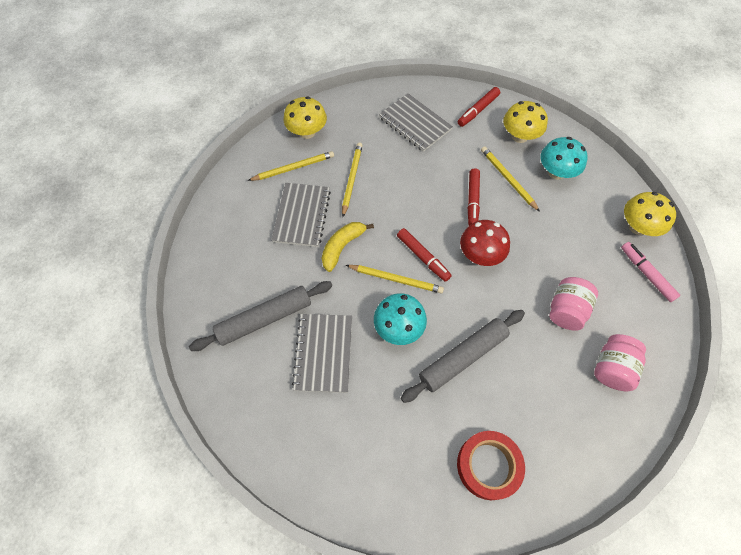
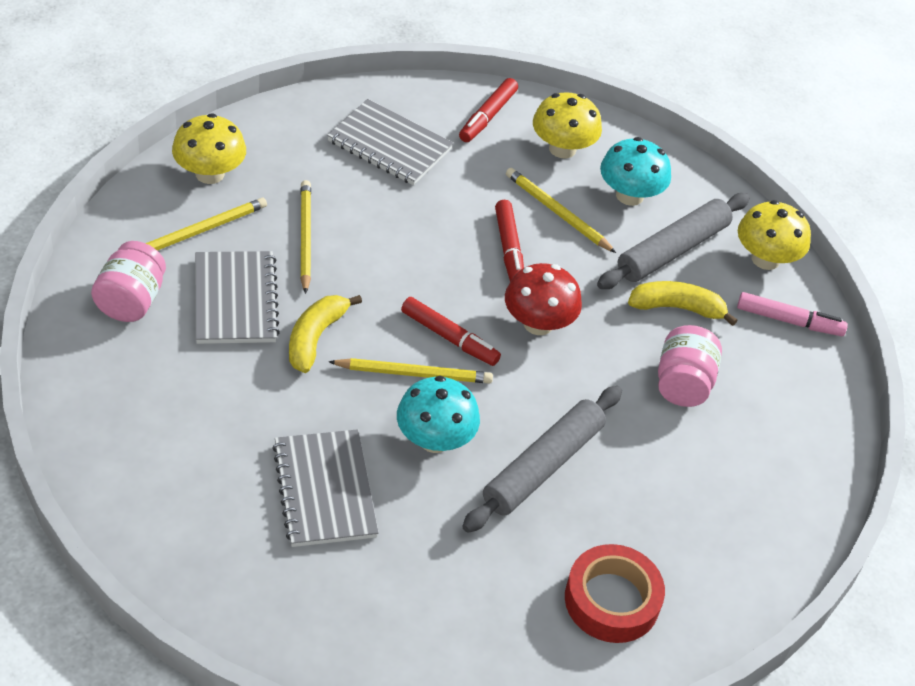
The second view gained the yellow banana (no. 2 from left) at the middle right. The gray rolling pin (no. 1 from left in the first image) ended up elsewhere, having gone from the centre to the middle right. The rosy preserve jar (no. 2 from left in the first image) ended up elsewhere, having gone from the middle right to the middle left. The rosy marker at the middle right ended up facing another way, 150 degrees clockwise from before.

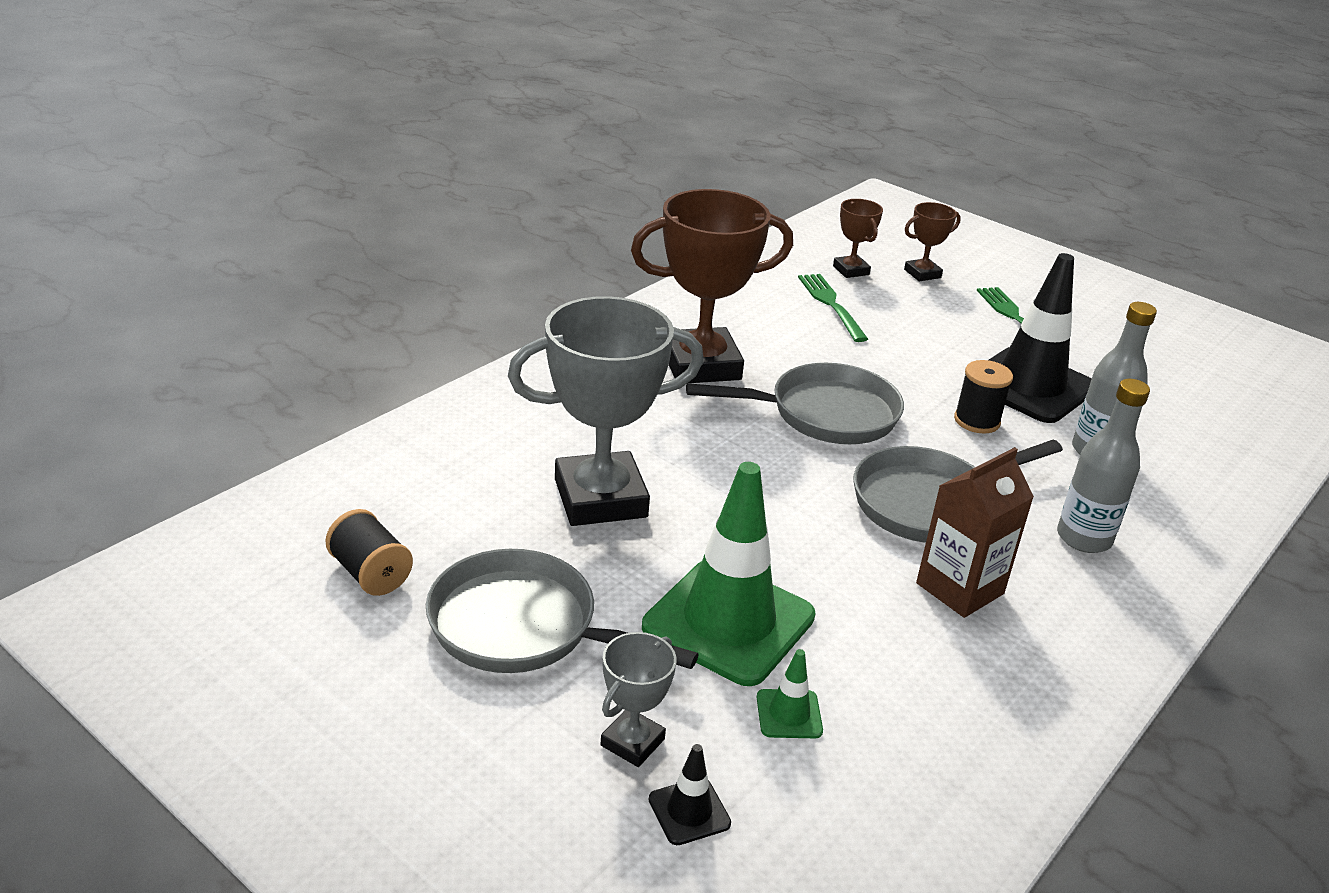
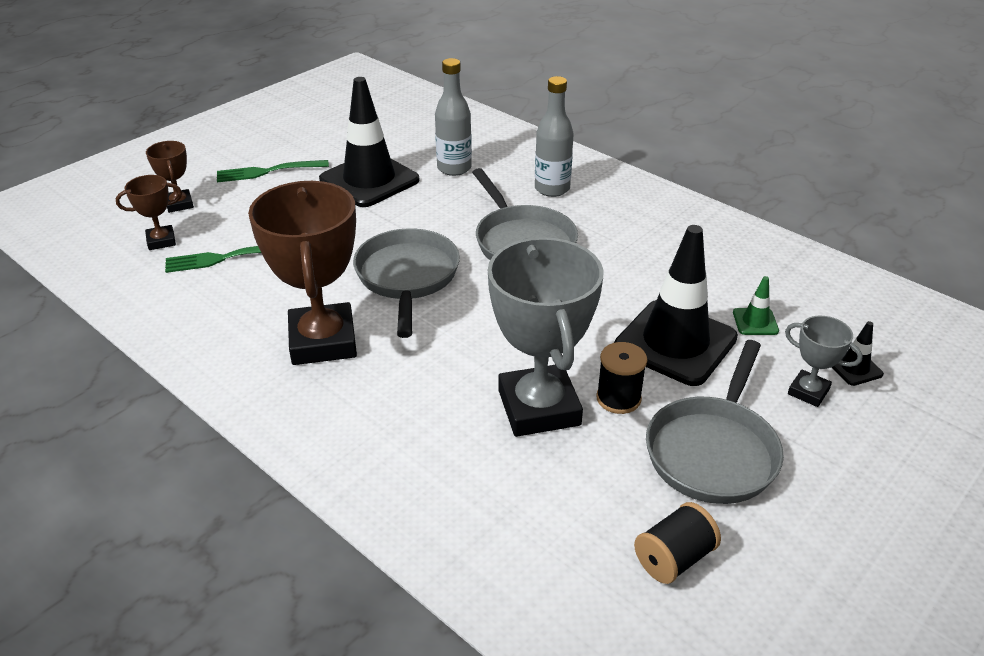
The second view lost the brown carton at the middle right. The jet-black reel of thread (no. 2 from left in the first image) ended up elsewhere, having gone from the middle right to the centre. What was the green safety cone (no. 1 from left) at the centre turned into the jet-black safety cone (no. 2 from left) at the middle right.

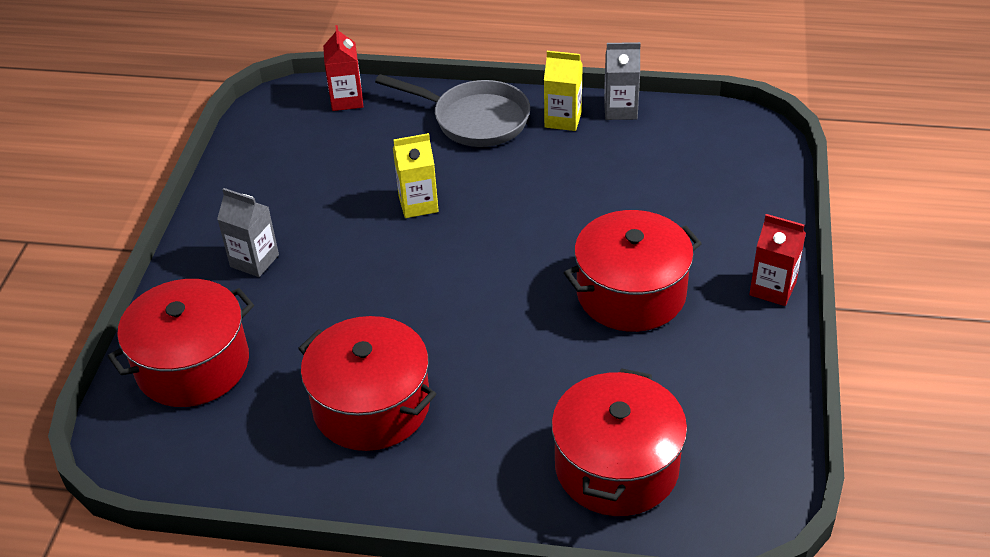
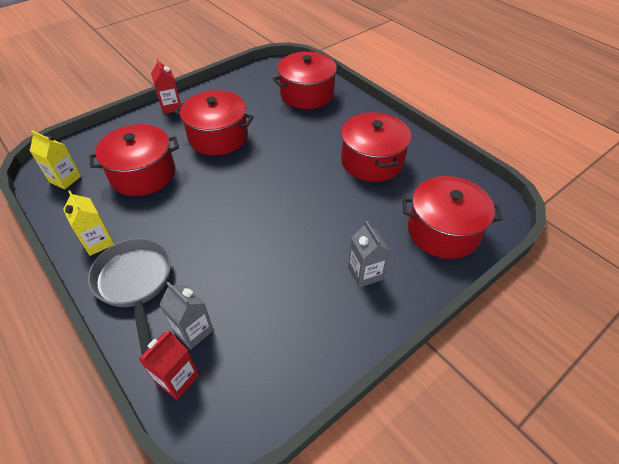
The second view gained the scarlet stockpot (no. 1 from left) at the middle left. The yellow carton (no. 1 from left) ended up elsewhere, having gone from the top centre to the middle left. The gray carton (no. 2 from left in the first image) ended up elsewhere, having gone from the top centre to the bottom left.

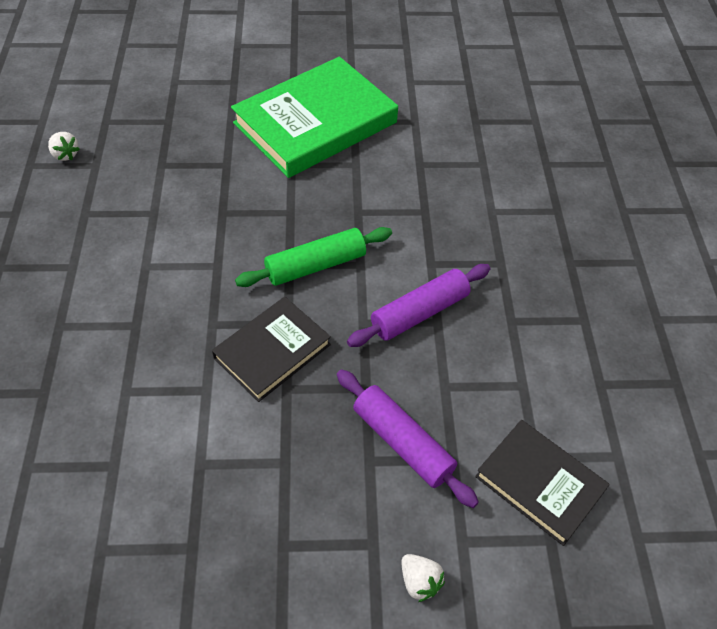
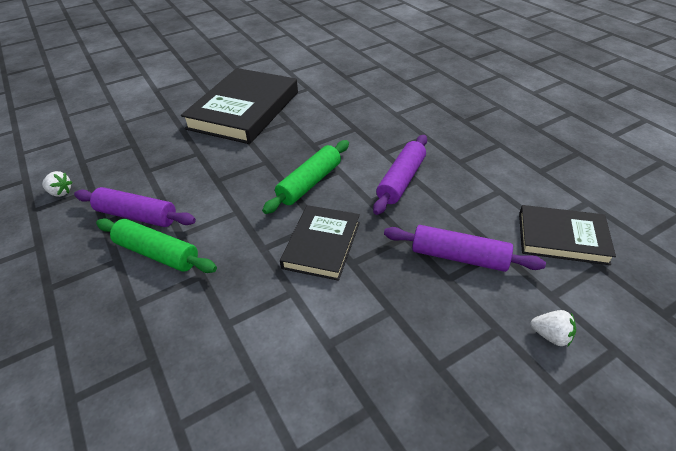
The second view gained the violet rolling pin (no. 1 from left) at the middle left. The second view gained the green rolling pin (no. 1 from left) at the middle left. What was the green hardcover at the top centre turned into the jet-black hardcover (no. 1 from left) at the top centre.

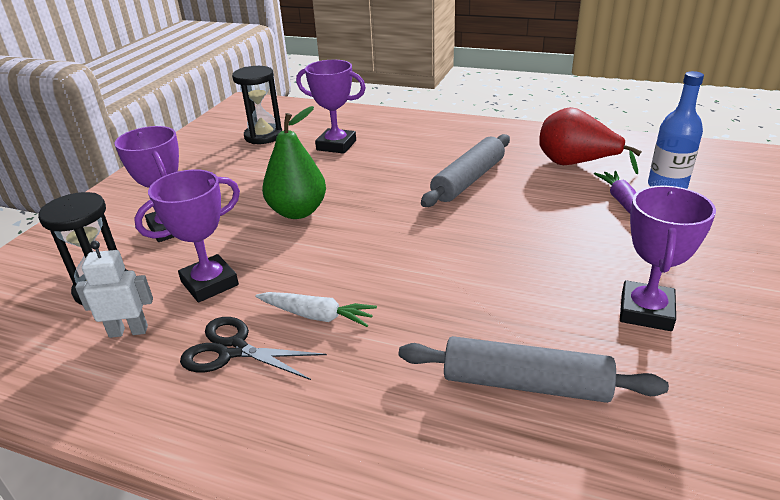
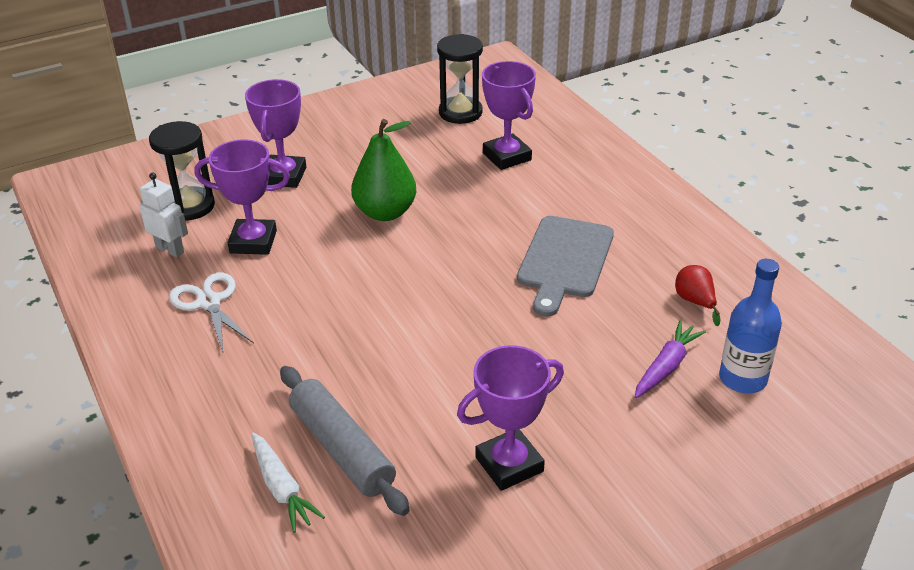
The white root vegetable ended up elsewhere, having gone from the centre to the bottom left. Where the gray rolling pin (no. 1 from left) stood at the centre, the gray chopping board came to stand at the centre. What was the jet-black scissors at the bottom left turned into the white scissors at the middle left. The size of the scarlet toy pear at the top right changed by a factor of 0.53.

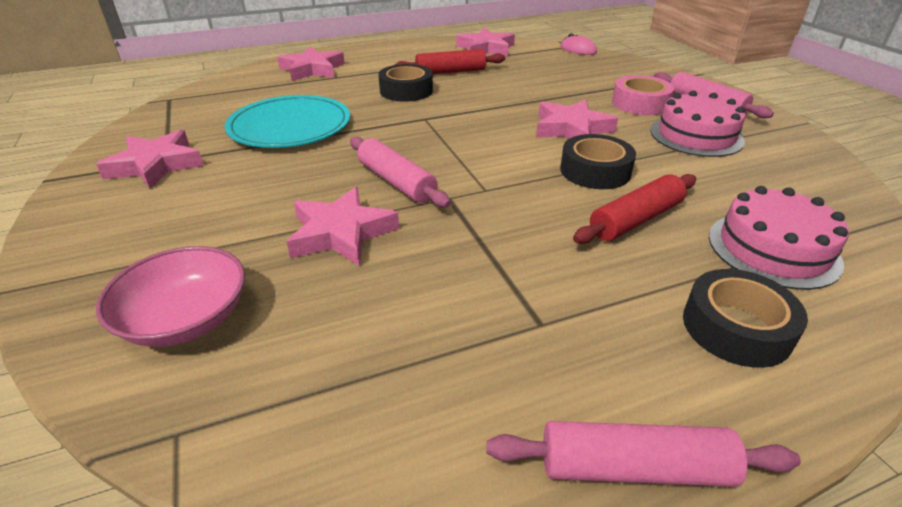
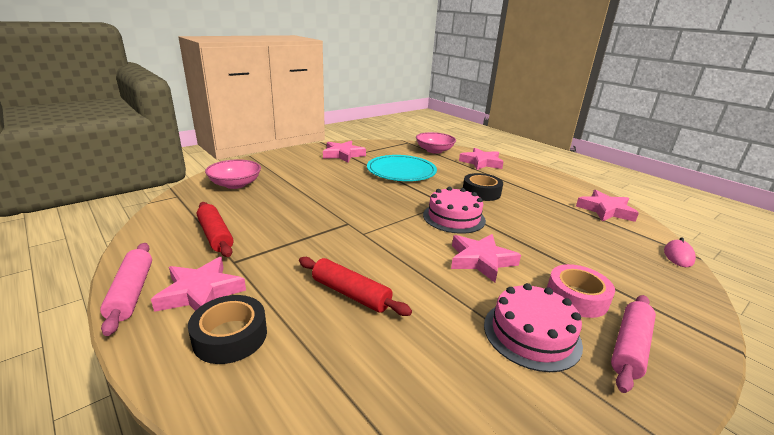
The second view lost the rosy rolling pin (no. 1 from left) at the centre. The second view lost the jet-black sticky tape (no. 2 from left) at the top centre. The second view gained the rosy bowl (no. 2 from left) at the top centre. The rosy five-pointed star (no. 3 from left in the first image) ended up elsewhere, having gone from the centre to the middle left. The scarlet rolling pin (no. 1 from left) ended up elsewhere, having gone from the top centre to the middle left. The rosy gateau (no. 2 from left in the first image) ended up elsewhere, having gone from the middle right to the centre.

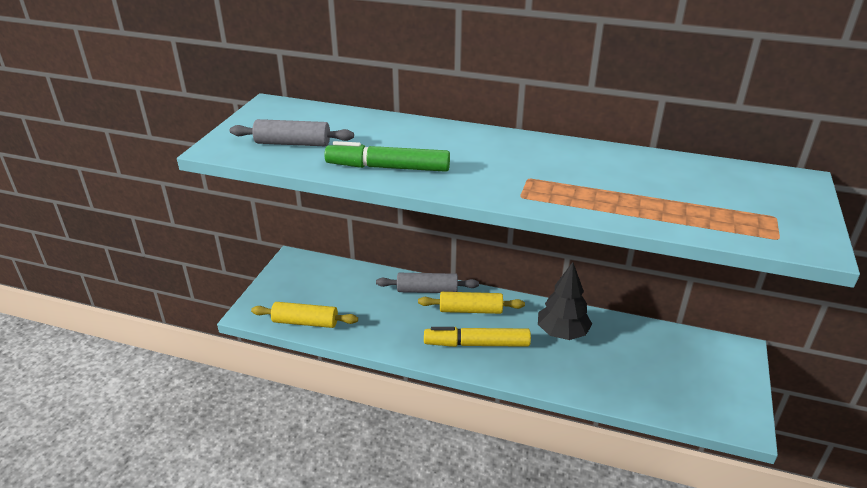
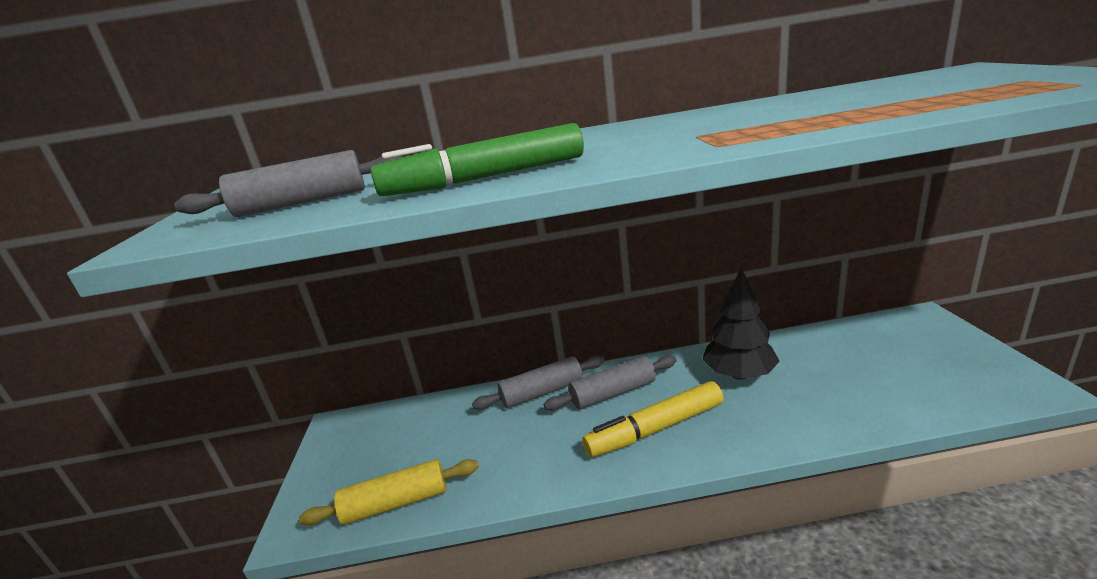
What was the yellow rolling pin (no. 2 from left) at the centre turned into the gray rolling pin (no. 3 from left) at the centre.

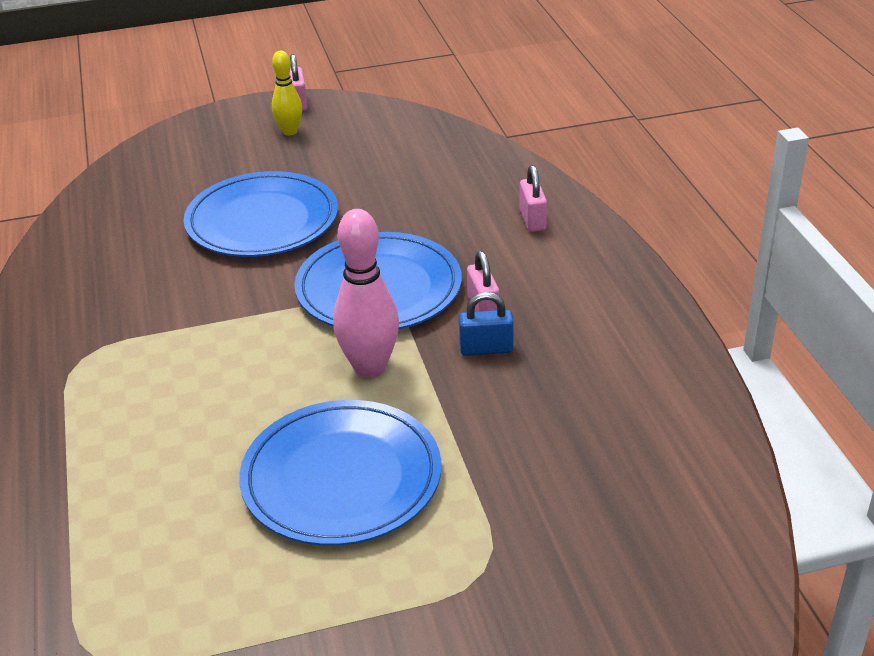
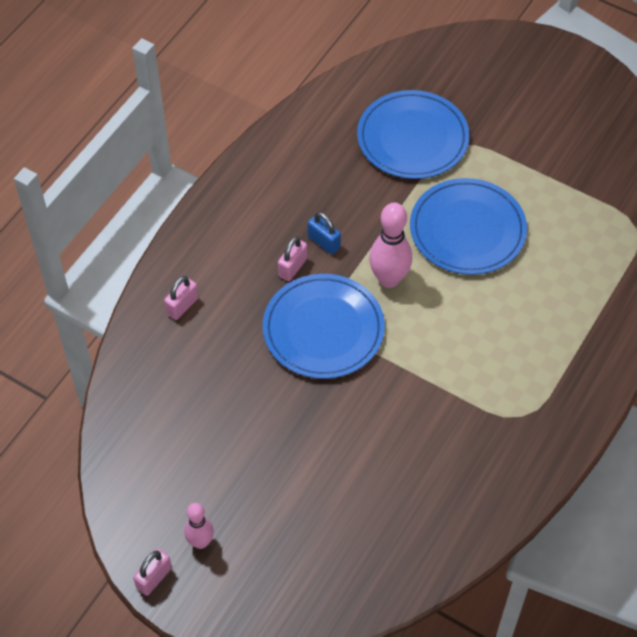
The royal blue plate (no. 1 from left in the first image) ended up elsewhere, having gone from the top left to the top centre. What was the yellow skittle at the top left turned into the rosy skittle (no. 1 from left) at the bottom left.

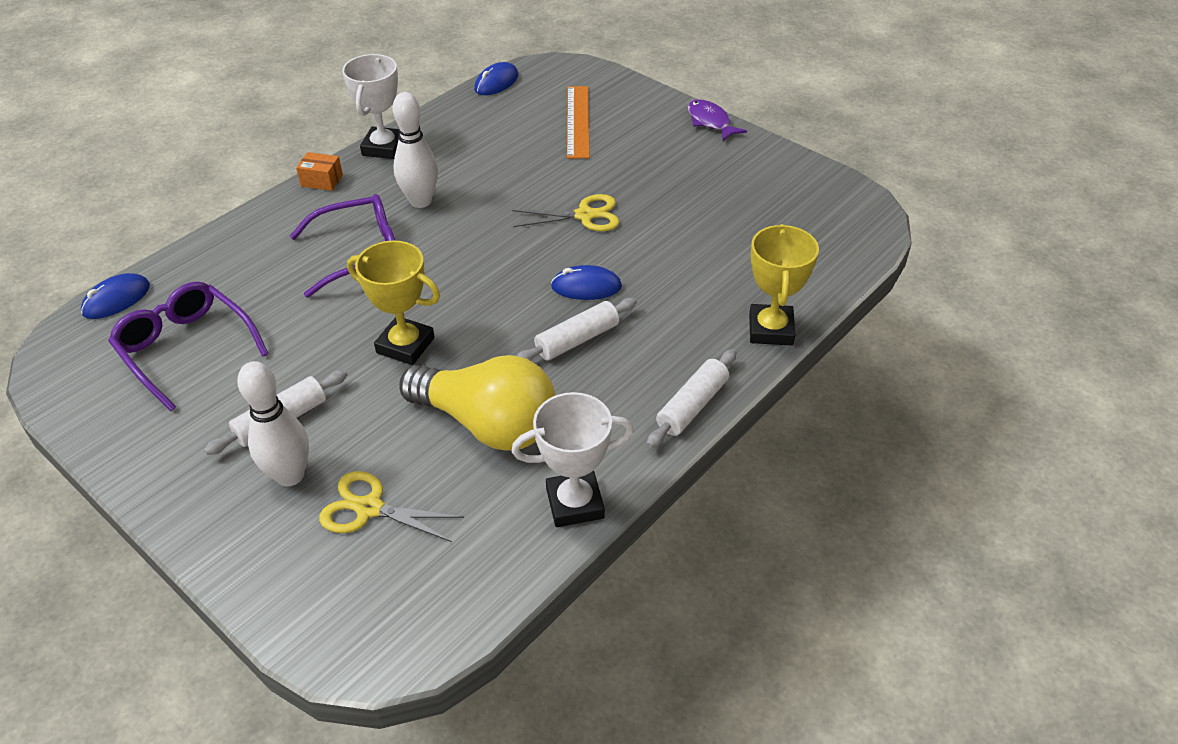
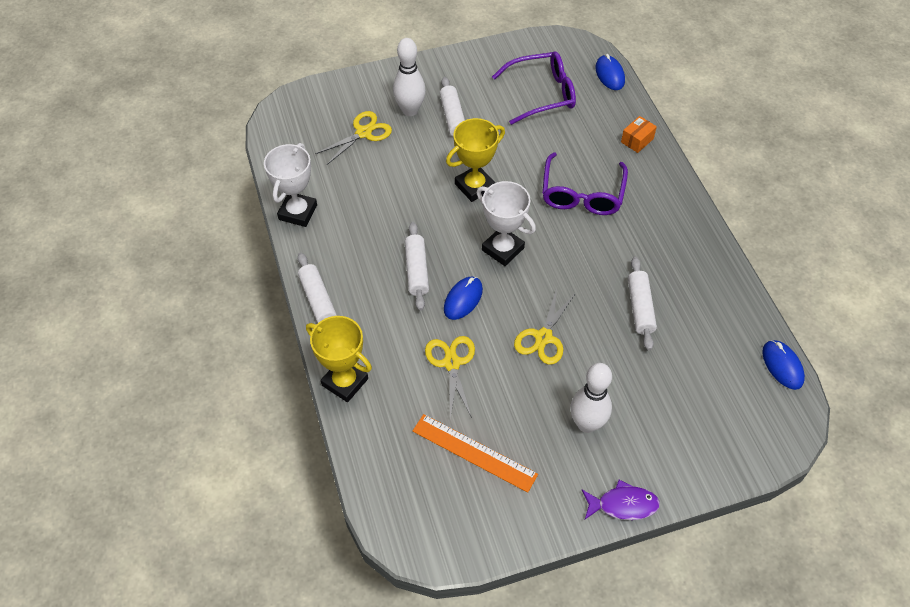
The second view lost the yellow light bulb at the centre. The second view gained the yellow scissors (no. 2 from left) at the centre. The second view gained the white rolling pin (no. 4 from left) at the middle right. The orange-coloured package ended up elsewhere, having gone from the top left to the top right. The white award cup (no. 1 from left in the first image) ended up elsewhere, having gone from the top left to the centre. The white skittle (no. 2 from left) ended up elsewhere, having gone from the top centre to the centre. The orange-coloured straightedge ended up elsewhere, having gone from the top centre to the bottom centre.

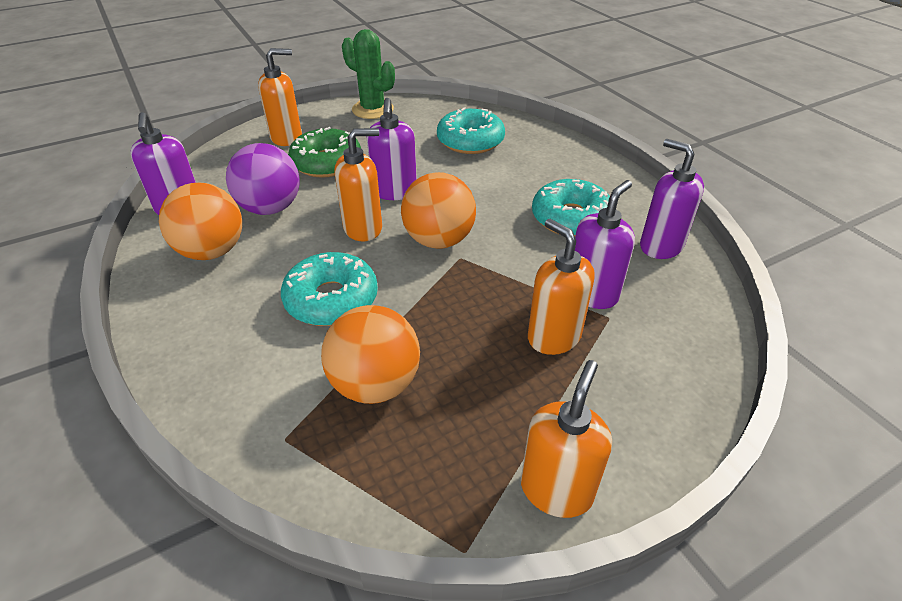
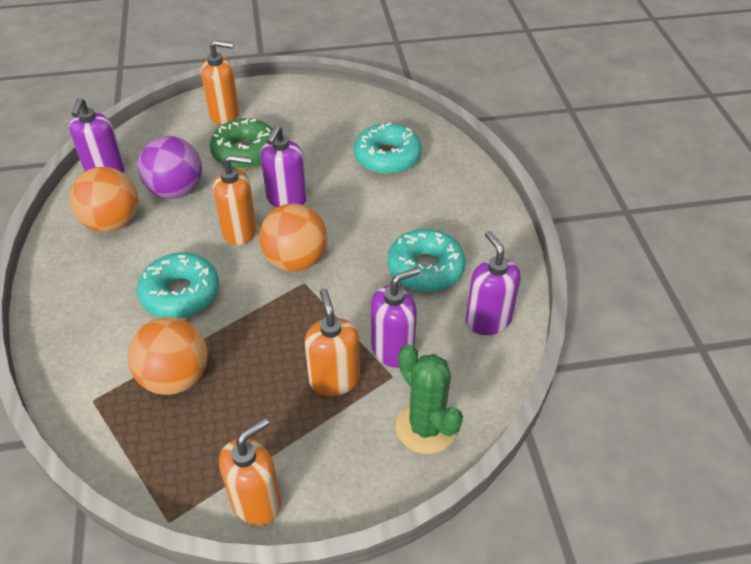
The green saguaro cactus ended up elsewhere, having gone from the top centre to the bottom centre.

